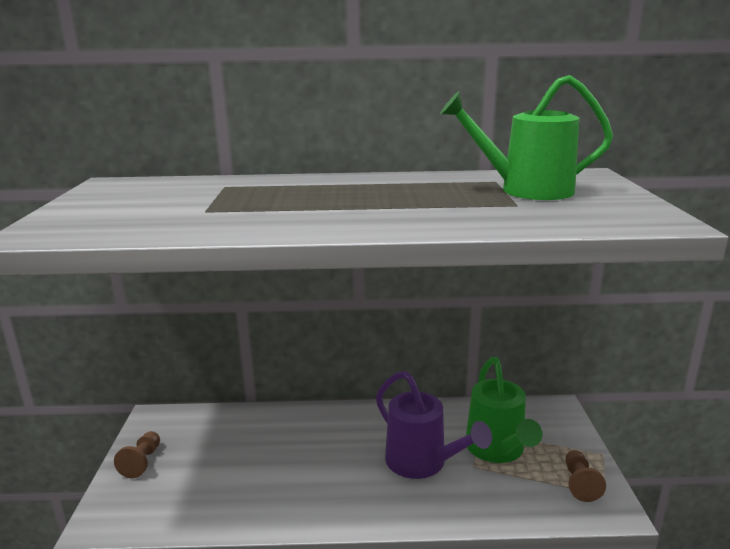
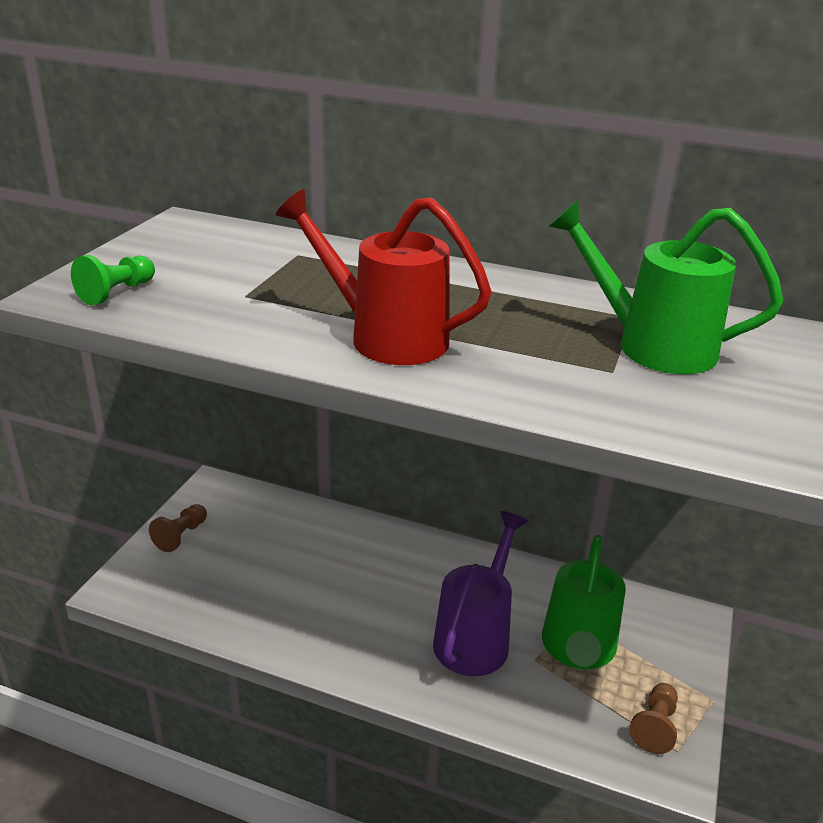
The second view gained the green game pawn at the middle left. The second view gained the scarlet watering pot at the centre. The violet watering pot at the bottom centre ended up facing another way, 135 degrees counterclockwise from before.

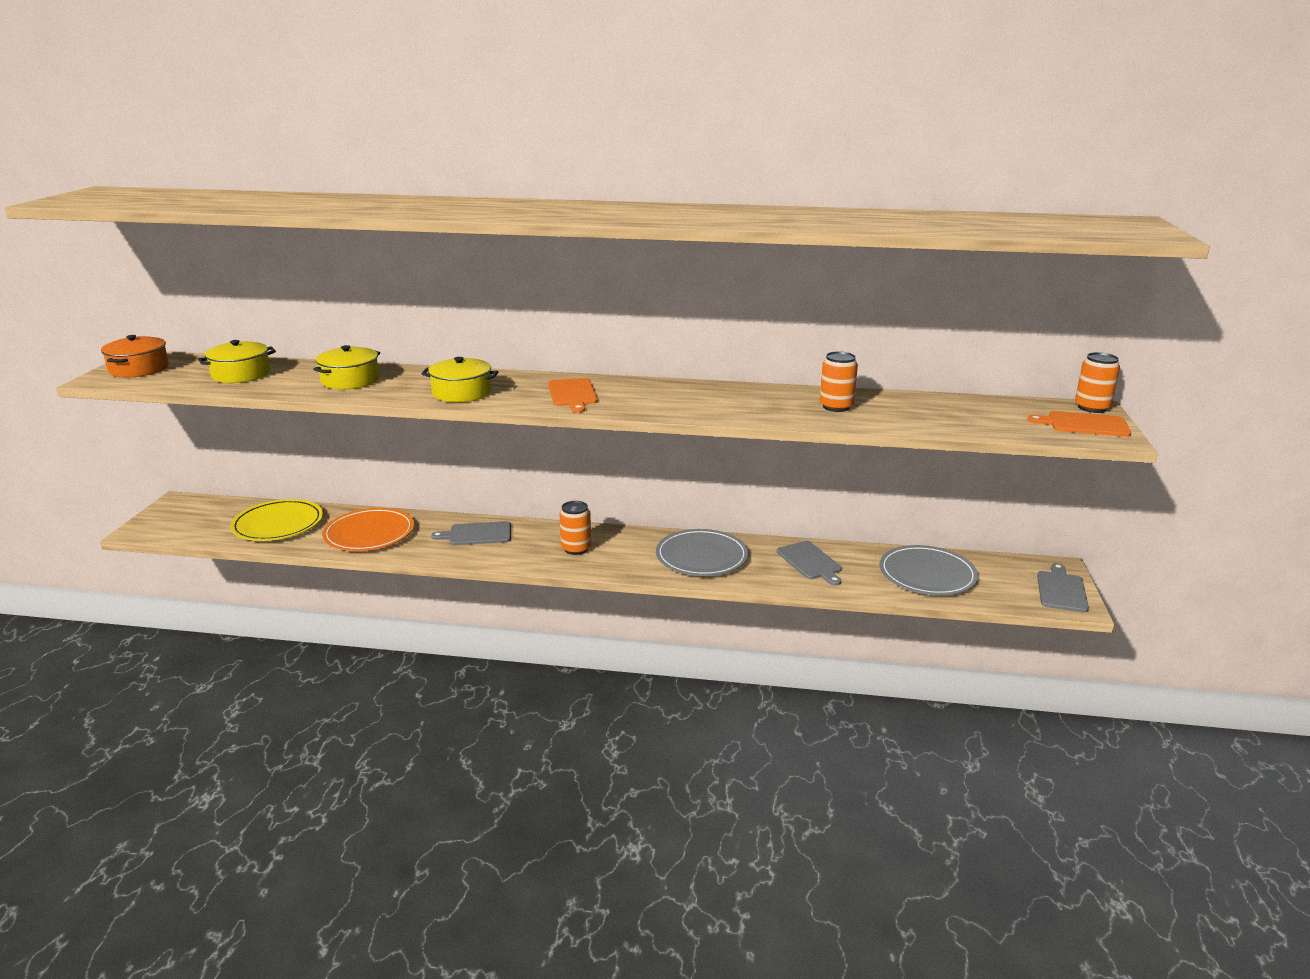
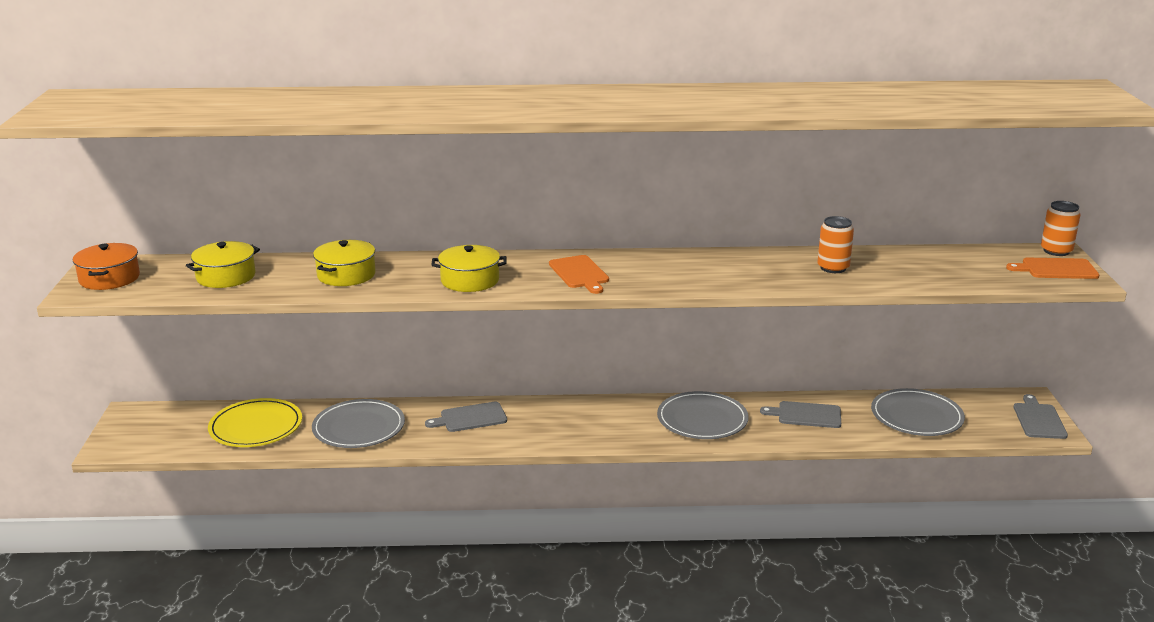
The second view lost the orange-coloured soda can (no. 1 from left) at the centre. What was the orange-coloured plate at the middle left turned into the gray plate (no. 1 from left) at the bottom left. The gray chopping board (no. 2 from left) at the centre ended up facing another way, 135 degrees clockwise from before.

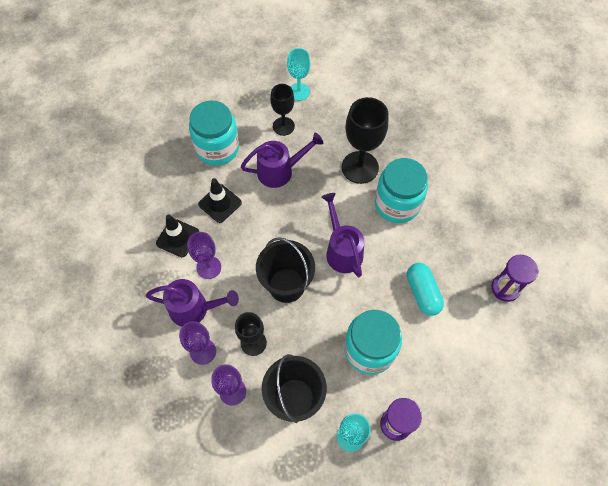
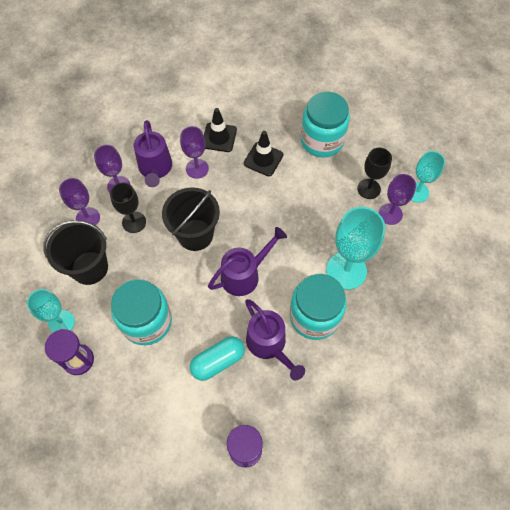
The second view gained the violet chalice (no. 4 from left) at the middle right. The violet watering pot (no. 2 from left in the first image) ended up elsewhere, having gone from the top centre to the centre. What was the jet-black chalice (no. 3 from left) at the top centre turned into the turquoise chalice (no. 2 from left) at the middle right.

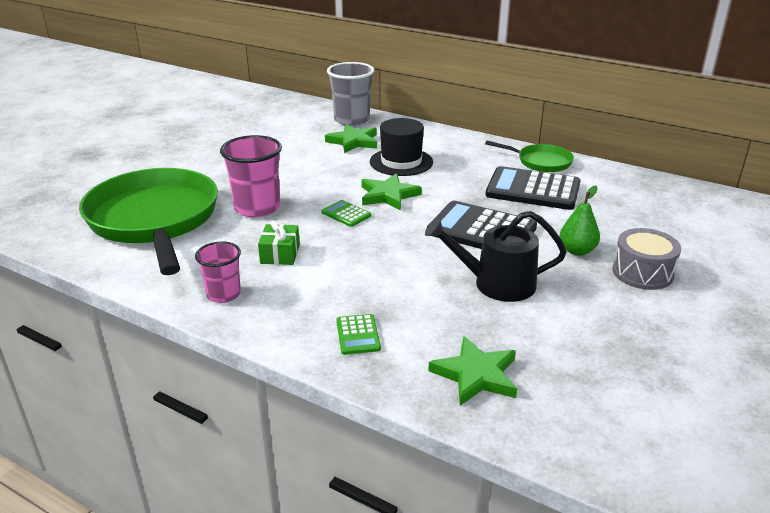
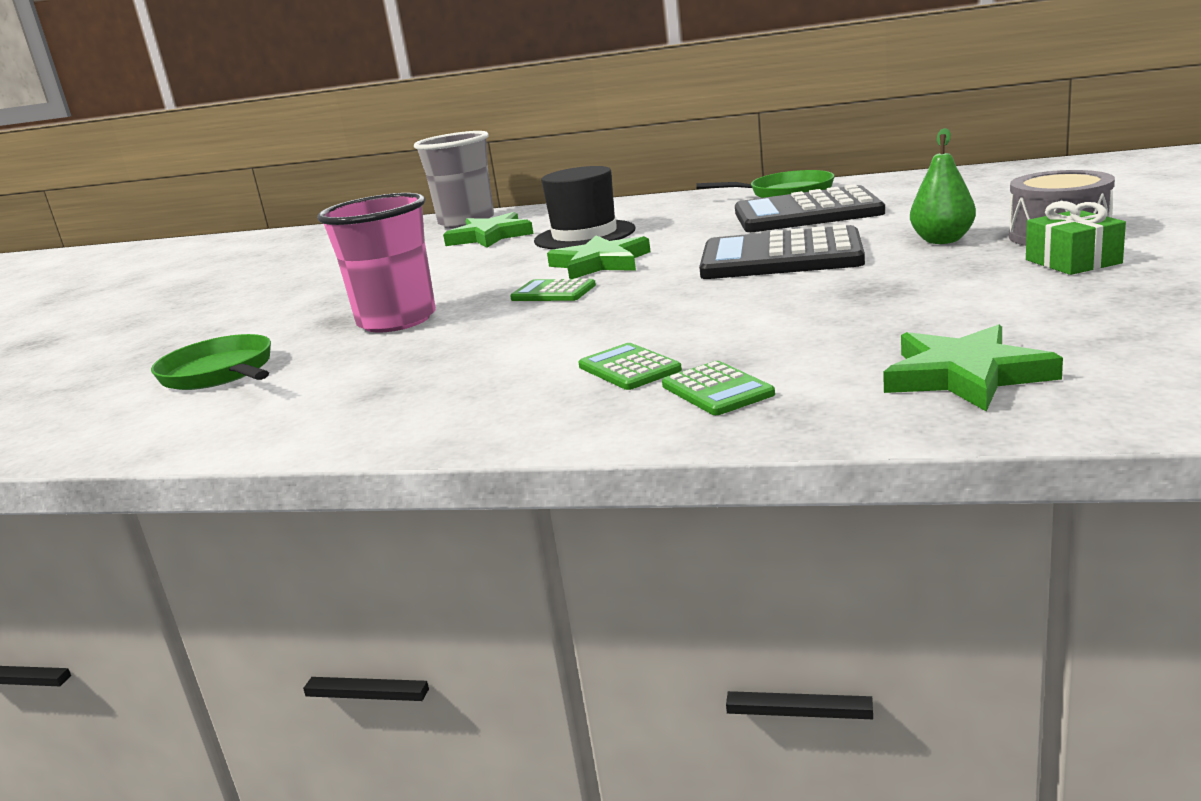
The second view lost the rosy tumbler (no. 1 from left) at the middle left. The second view lost the jet-black watering pot at the centre. The second view gained the green pocket calculator (no. 2 from left) at the centre. The green present ended up elsewhere, having gone from the centre to the top right. The size of the green pan (no. 1 from left) at the middle left changed by a factor of 0.47.

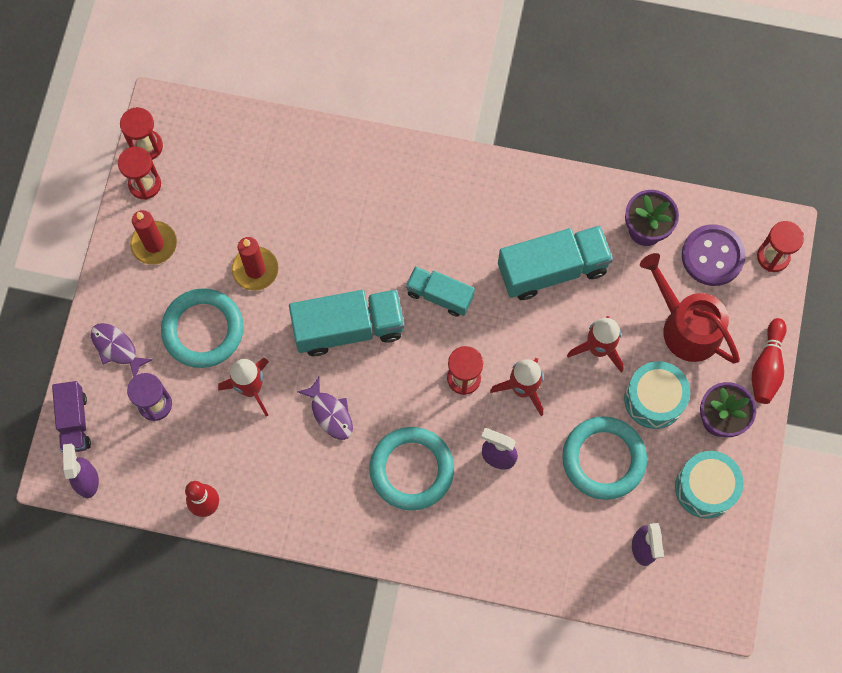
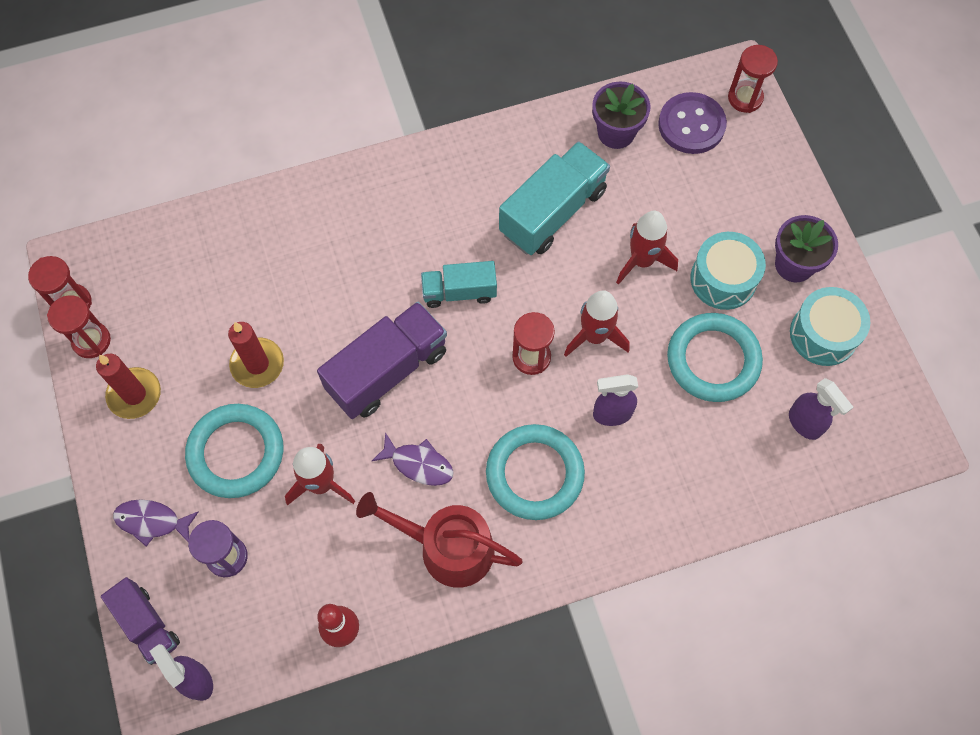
The second view lost the scarlet skittle (no. 2 from left) at the middle right. The scarlet watering pot ended up elsewhere, having gone from the middle right to the bottom centre. What was the turquoise toy truck (no. 1 from left) at the centre turned into the violet toy truck (no. 2 from left) at the centre.

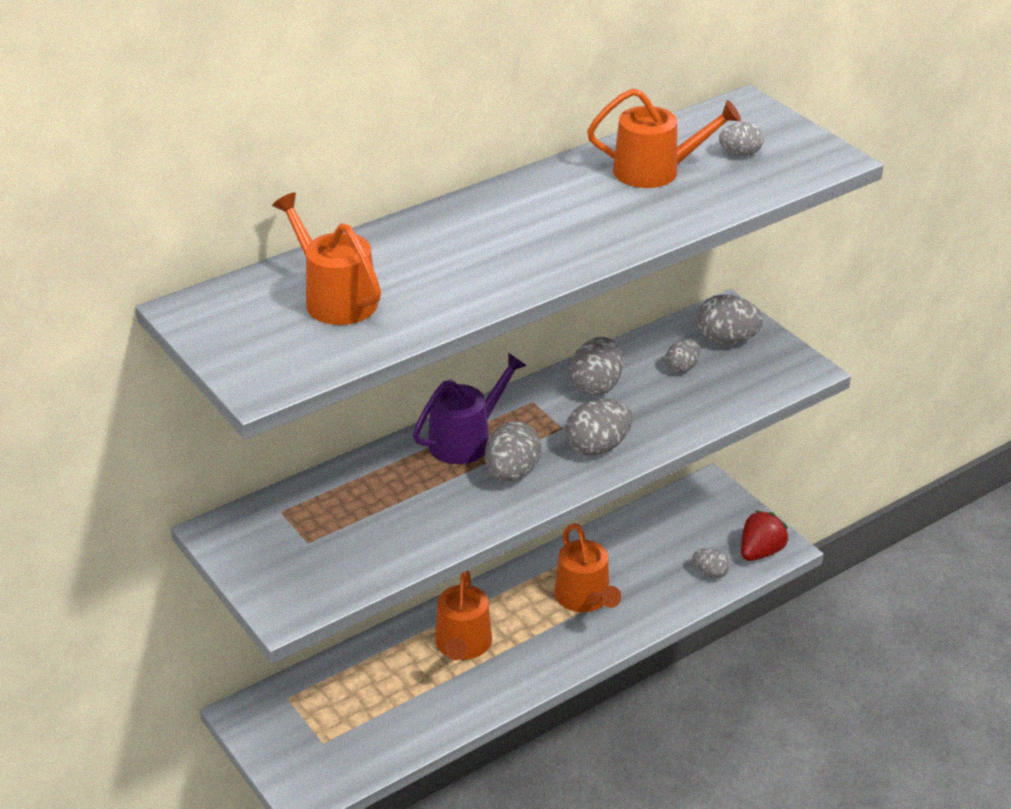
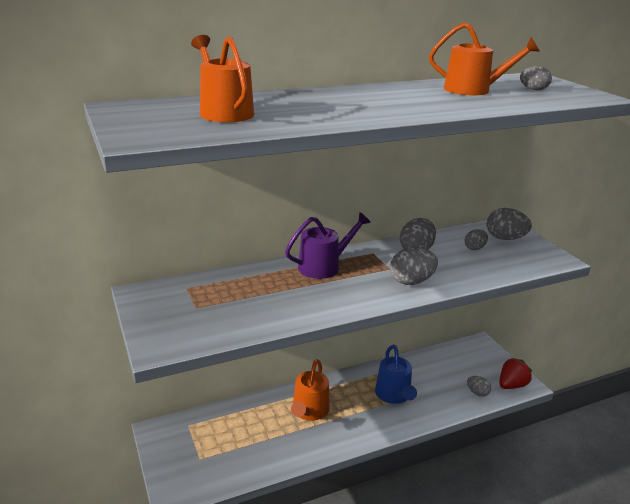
The second view lost the gray egg shape (no. 1 from left) at the centre. What was the orange-coloured watering pot (no. 3 from left) at the bottom centre turned into the royal blue watering pot at the bottom centre.

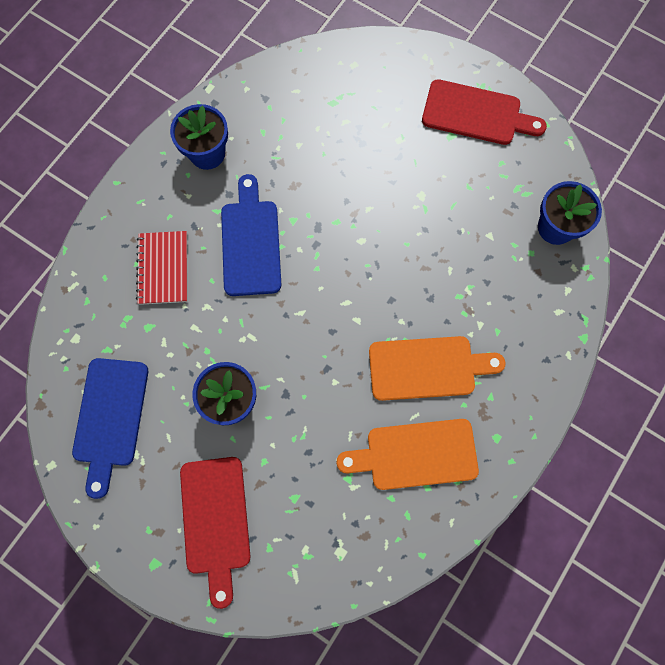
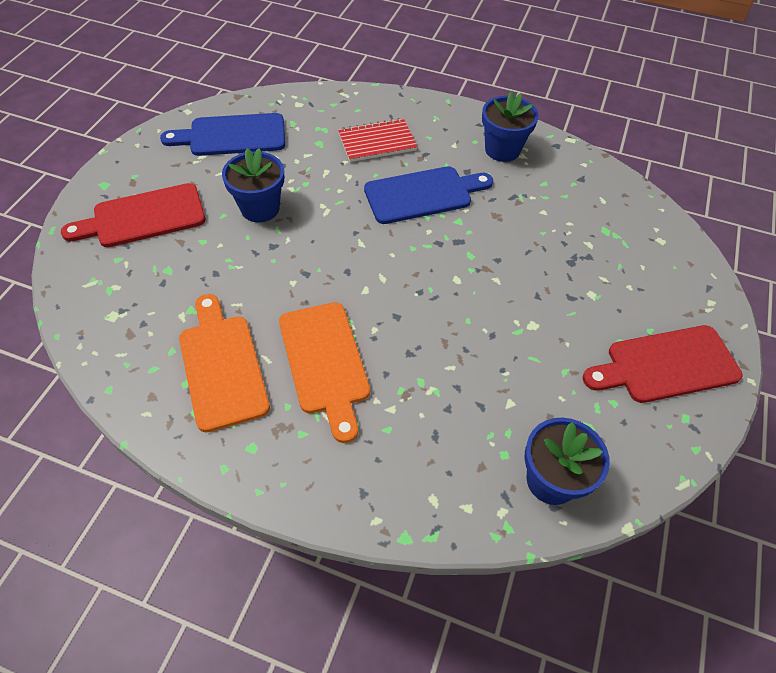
The scarlet chopping board (no. 2 from left) at the top right ended up facing another way, 75 degrees clockwise from before.

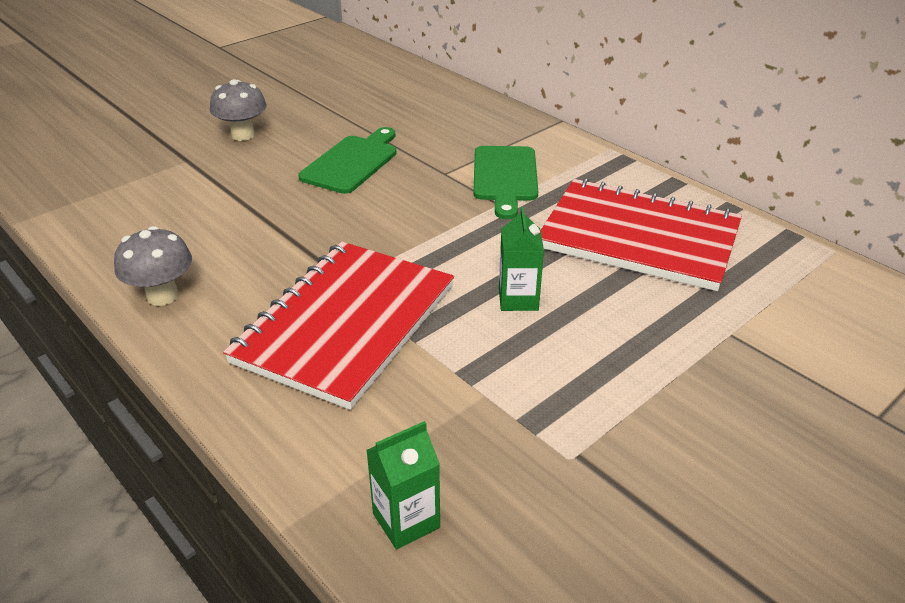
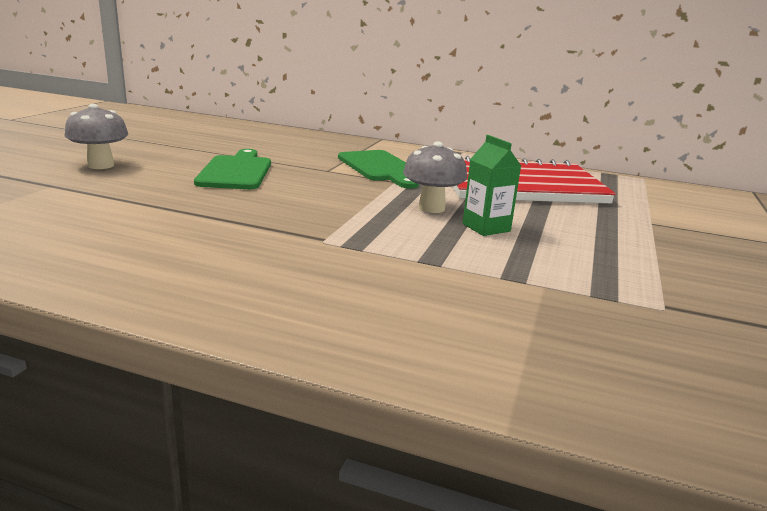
The second view lost the scarlet notebook (no. 1 from left) at the centre. The second view lost the green carton (no. 1 from left) at the bottom centre. The gray fungus (no. 1 from left in the first image) ended up elsewhere, having gone from the middle left to the centre.

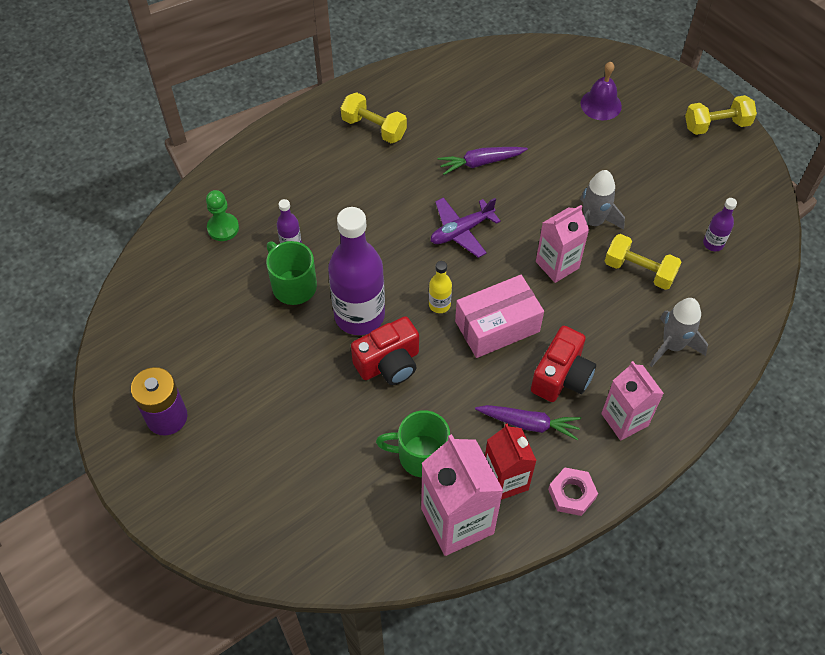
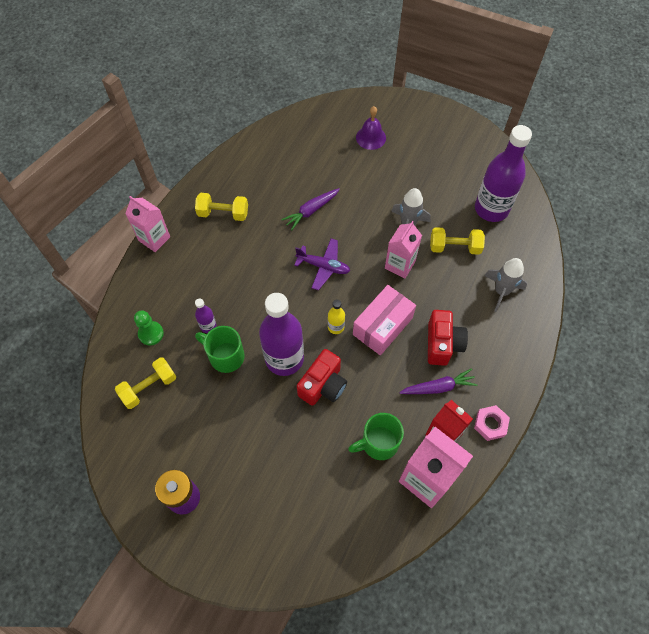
The rosy carton (no. 3 from left in the first image) ended up elsewhere, having gone from the middle right to the middle left. The yellow hand weight (no. 3 from left in the first image) ended up elsewhere, having gone from the top right to the middle left. The violet toy plane at the centre ended up facing another way, 105 degrees counterclockwise from before. The size of the violet flask (no. 3 from left) at the middle right changed by a factor of 2.29.

